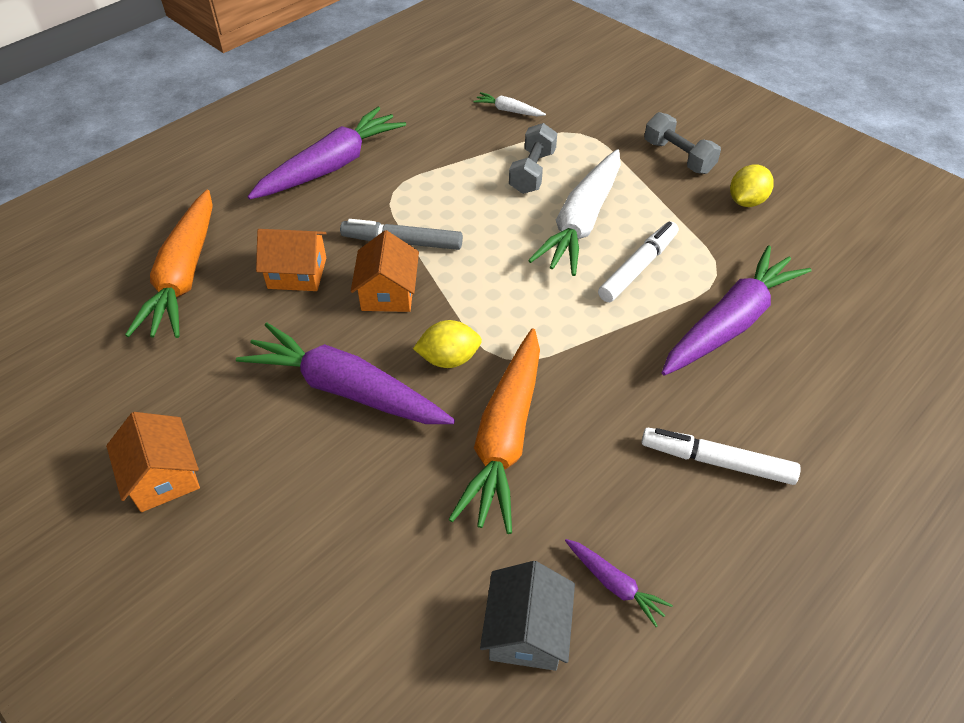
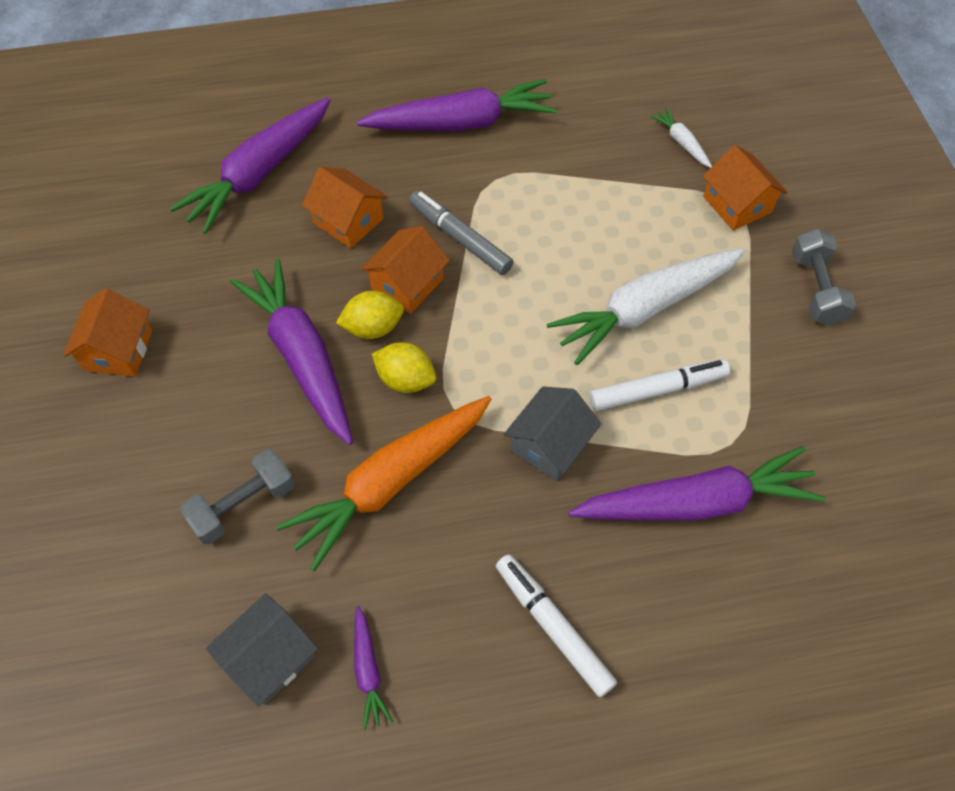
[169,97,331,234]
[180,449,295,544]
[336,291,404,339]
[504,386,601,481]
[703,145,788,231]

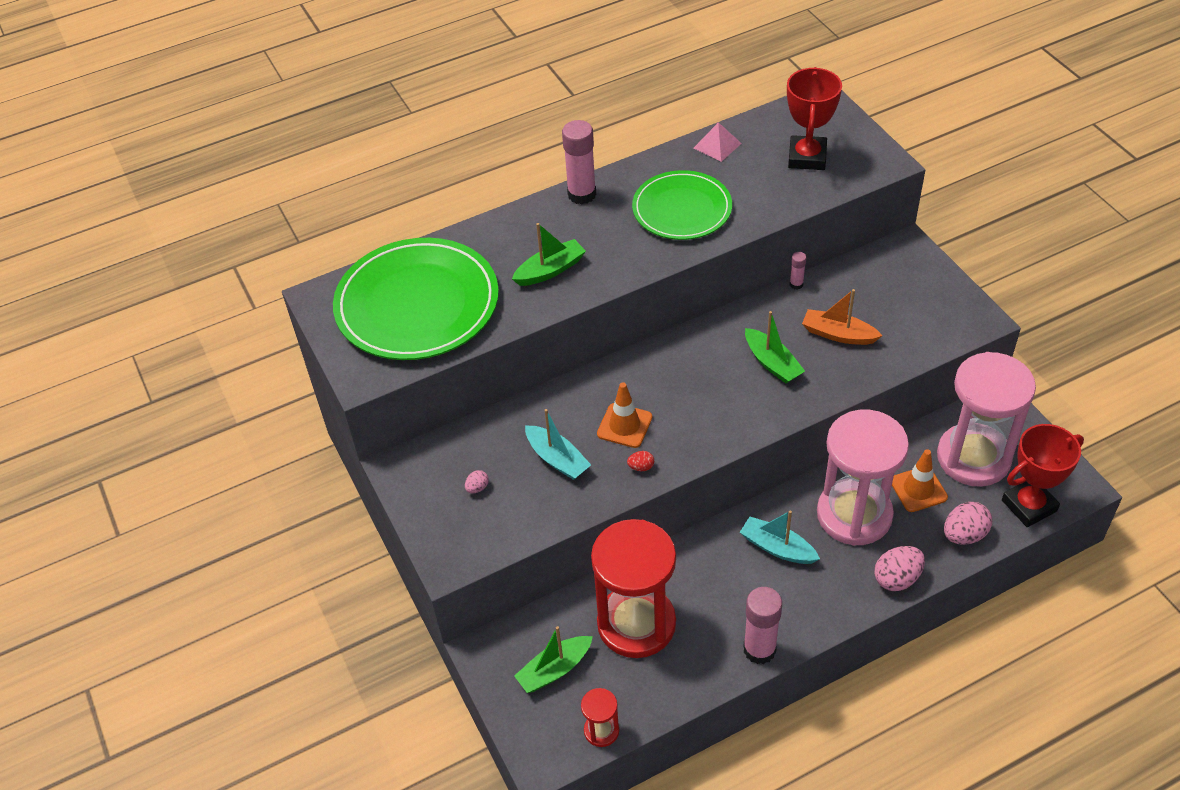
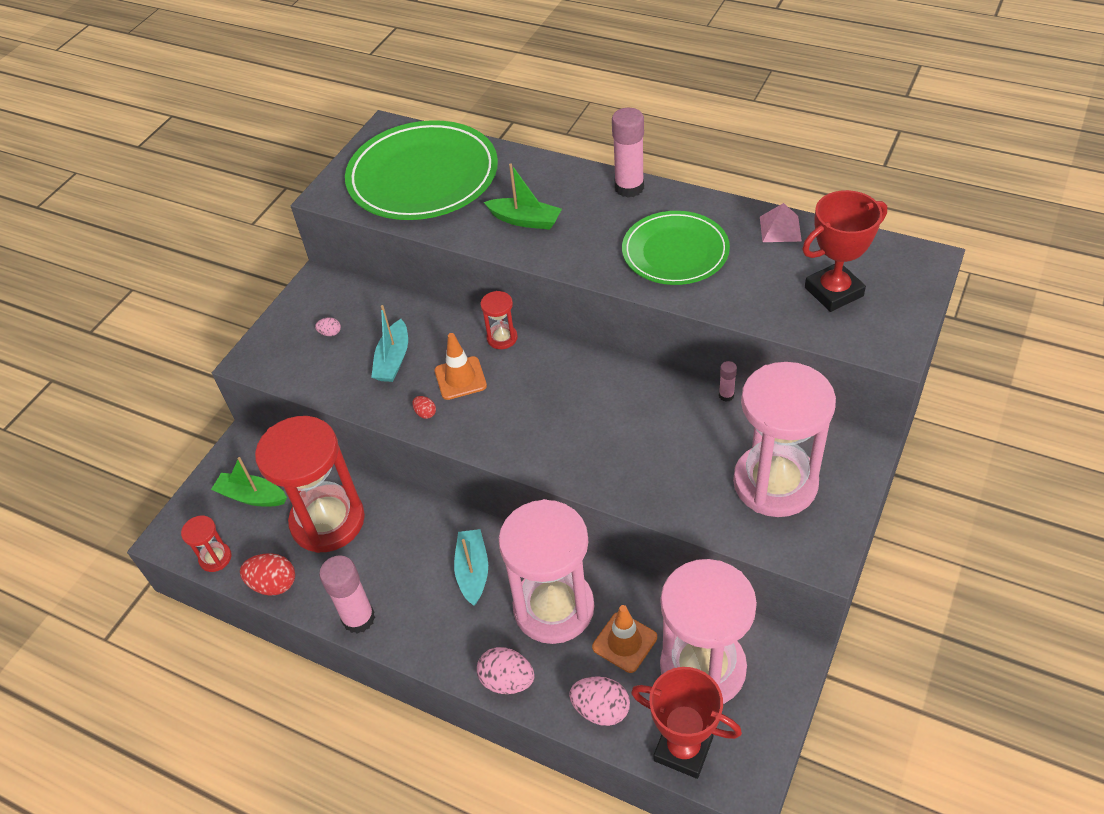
[745,311,805,383] (first image)
[802,289,882,345] (first image)
[240,553,295,596]
[480,291,518,349]
[733,362,836,517]

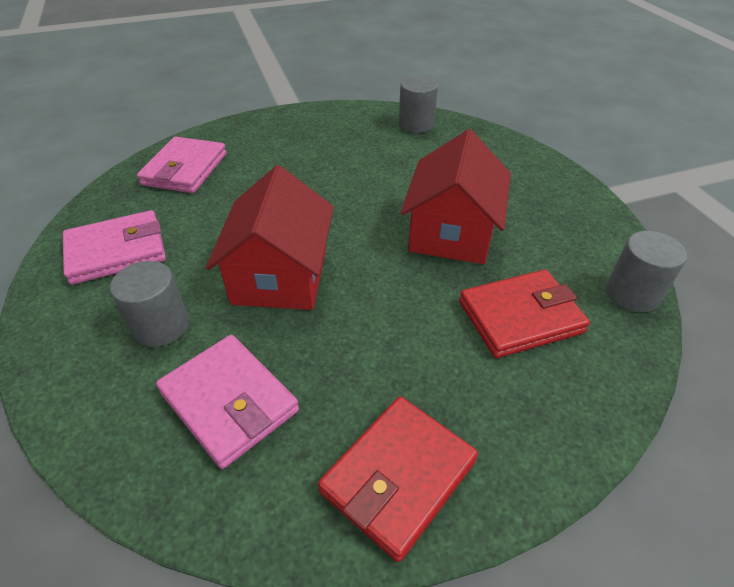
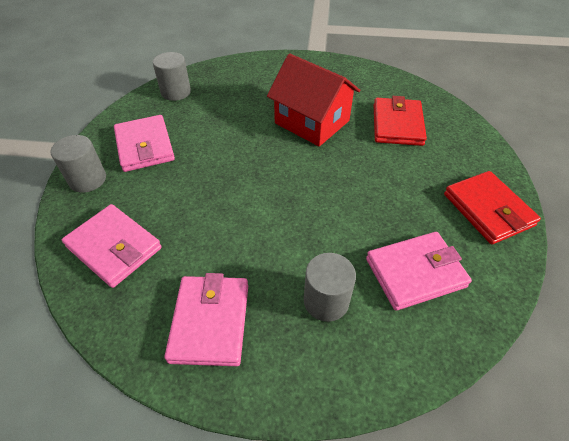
[206,165,334,310] (first image)
[51,135,106,193]
[114,115,175,172]

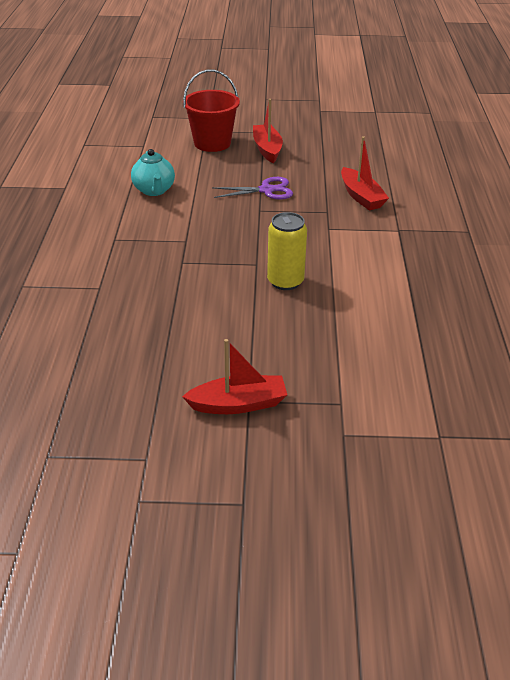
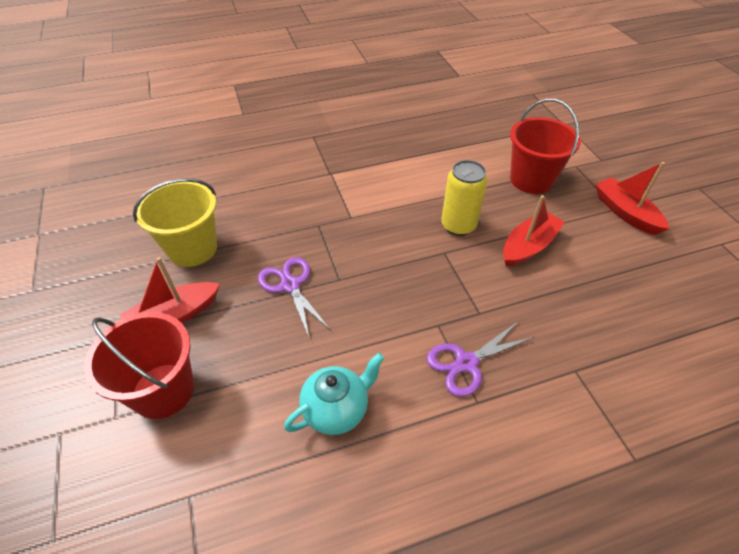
[503,195,565,267]
[133,178,217,267]
[427,322,534,397]
[510,99,581,194]

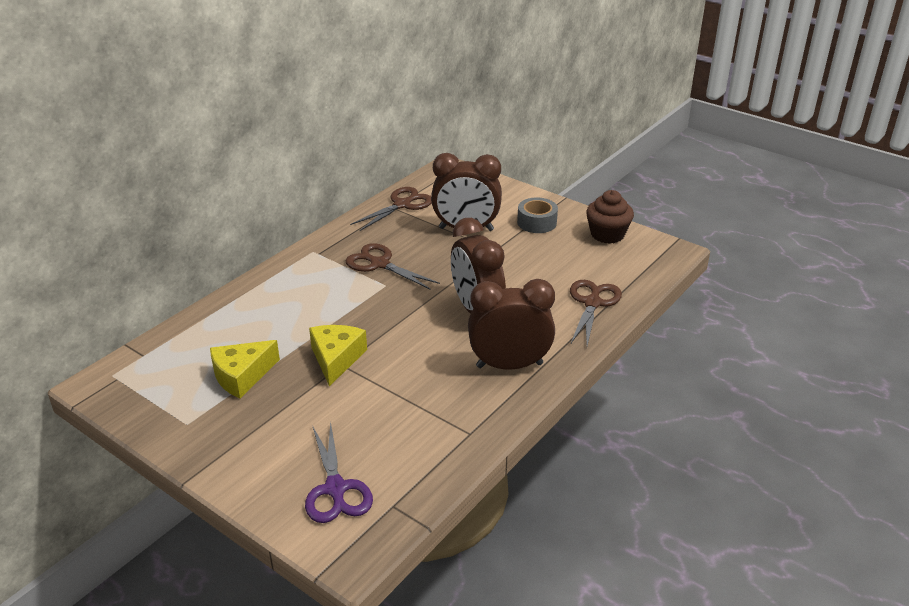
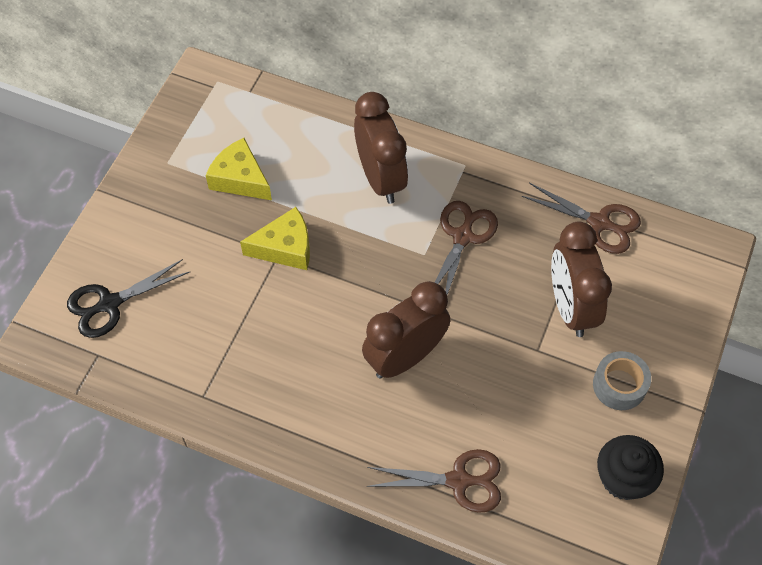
[67,259,190,338]
[354,92,408,204]
[597,435,664,500]

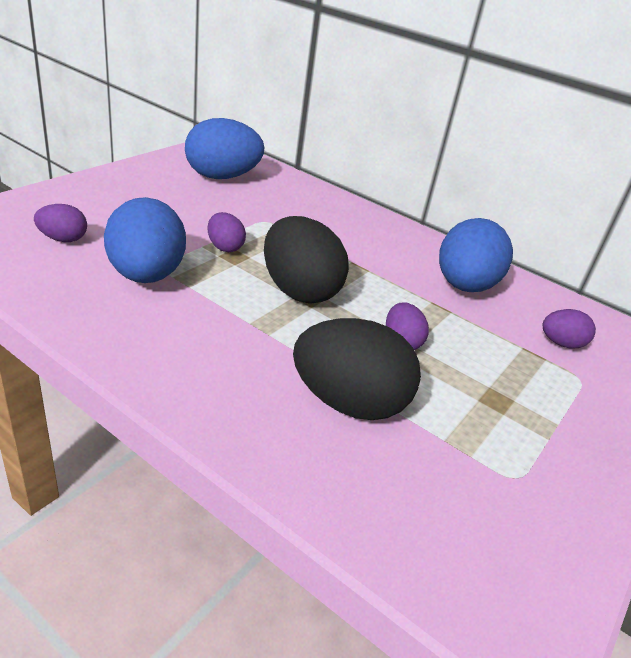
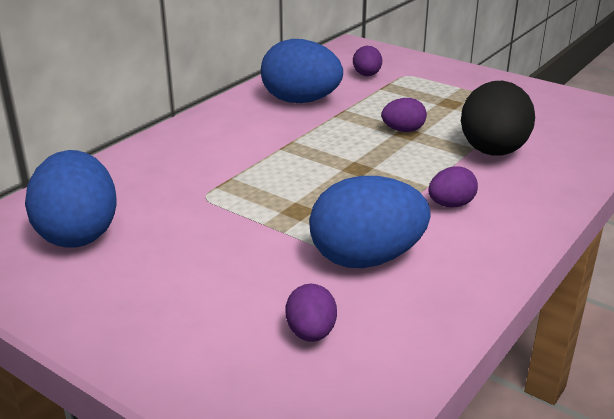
[428,166,478,207]
[264,216,349,304] (first image)

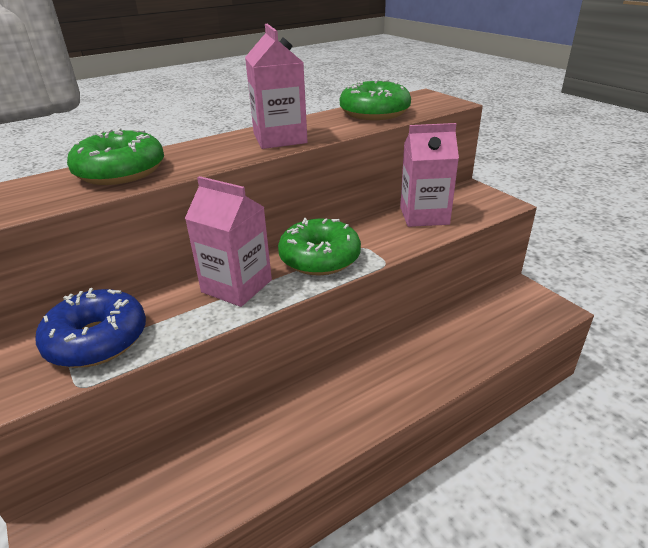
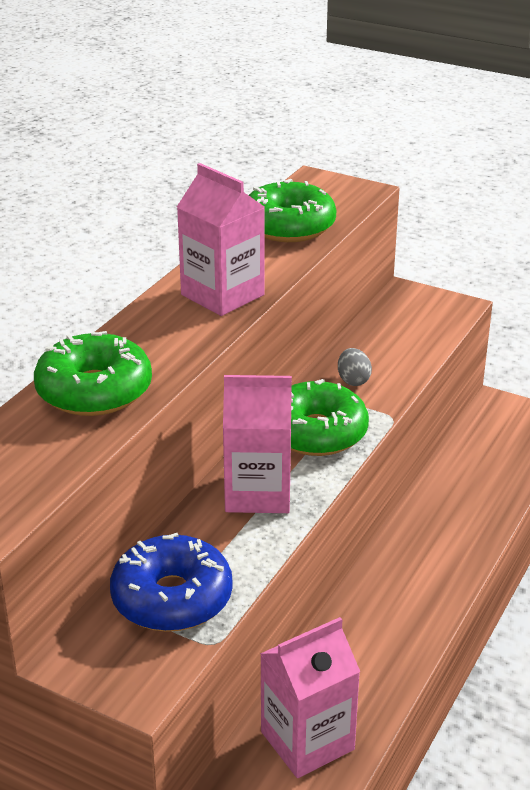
[260,617,360,778]
[338,348,372,386]

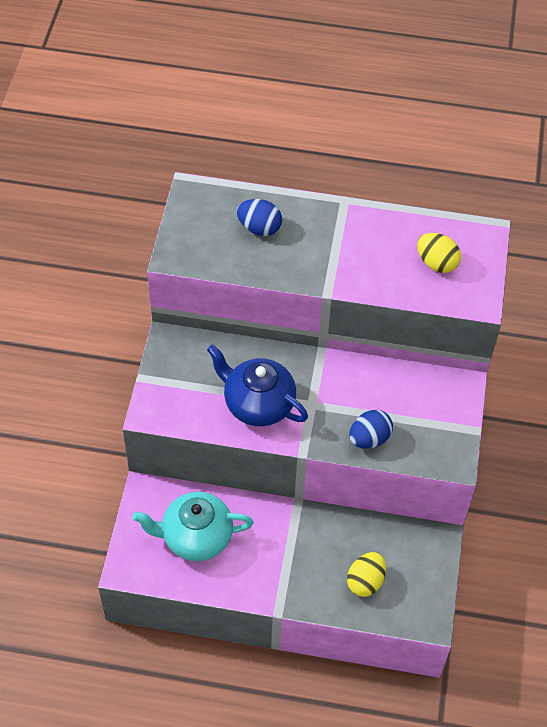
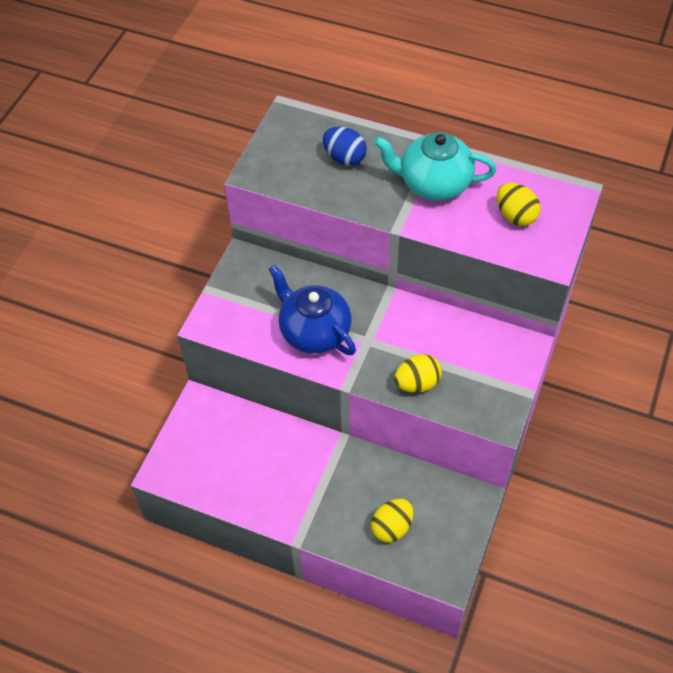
[374,132,496,201]
[394,354,442,393]

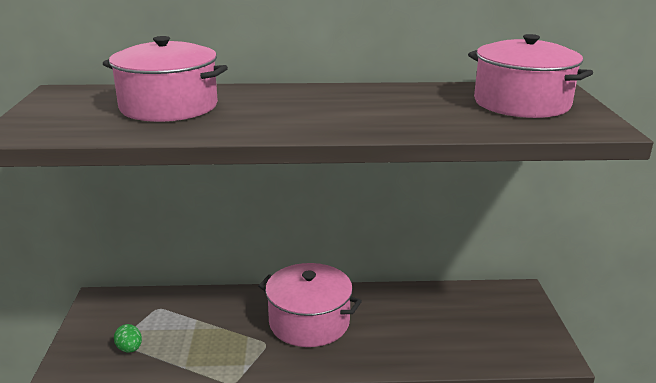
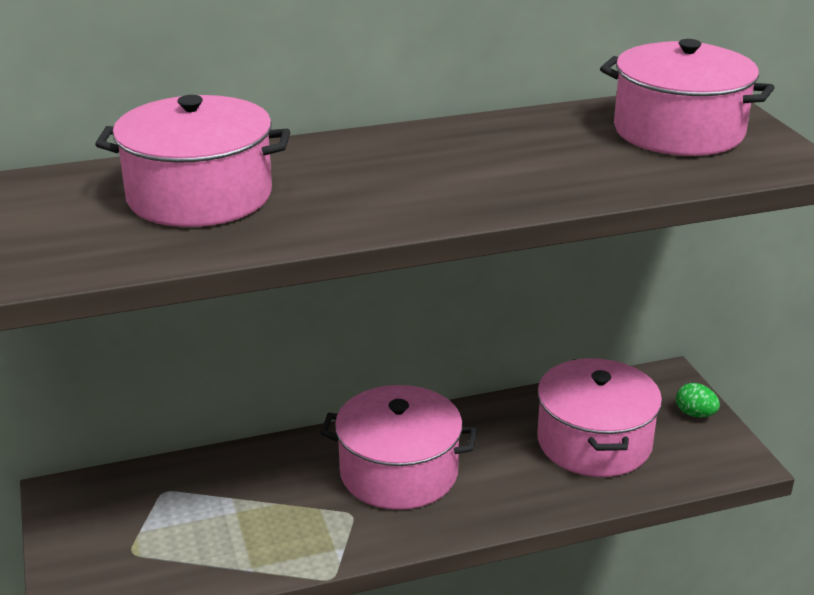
[676,383,720,417]
[537,358,662,477]

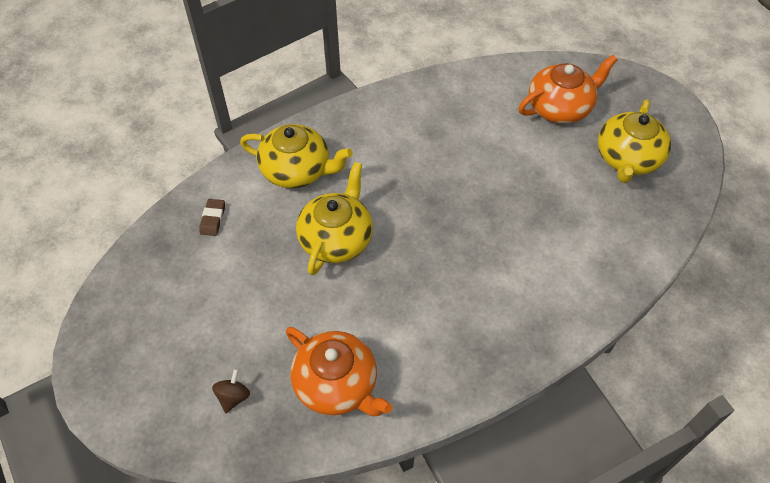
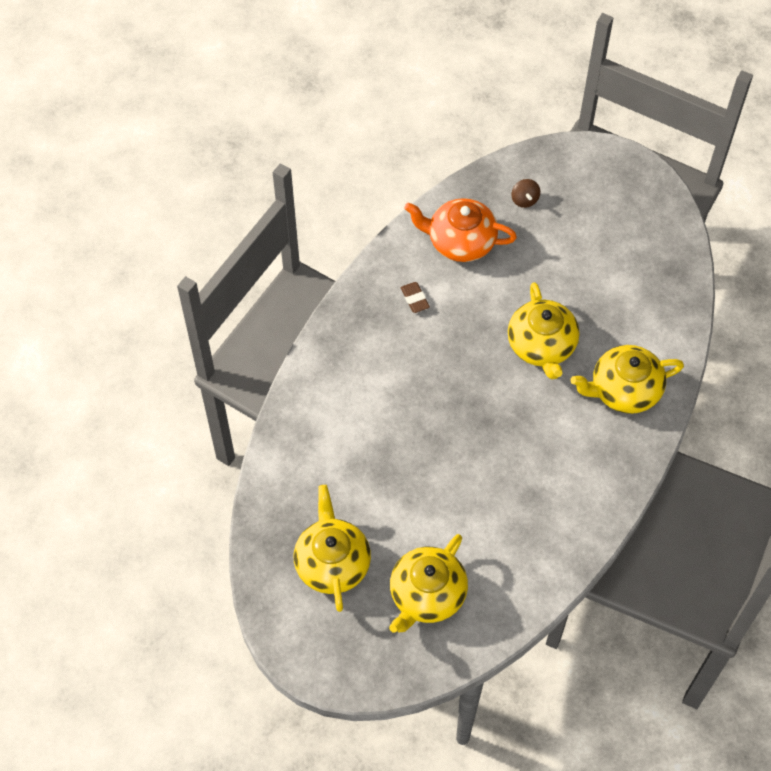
[400,282,430,313]
[389,534,468,633]

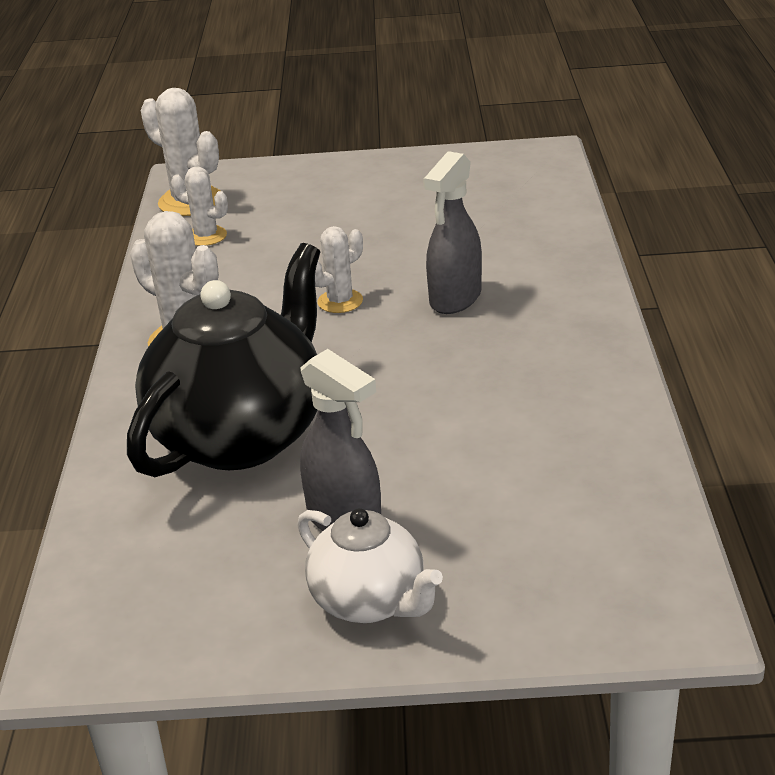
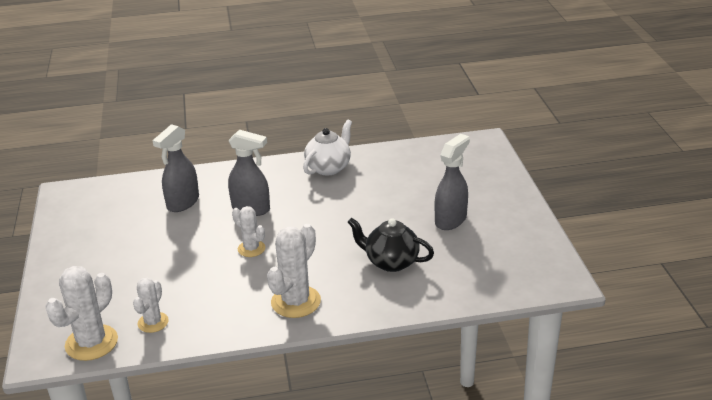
[348,218,434,272]
[303,120,352,175]
[152,124,199,212]

